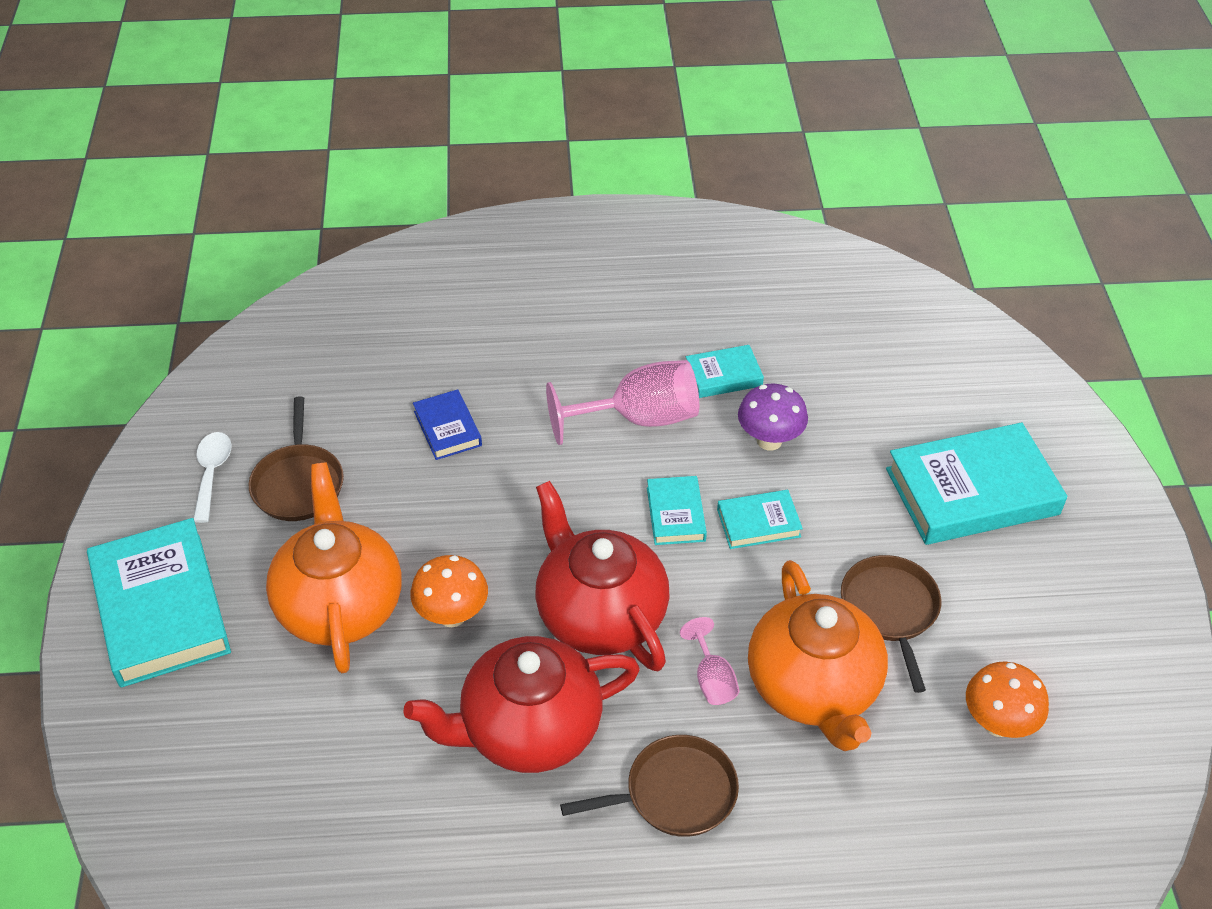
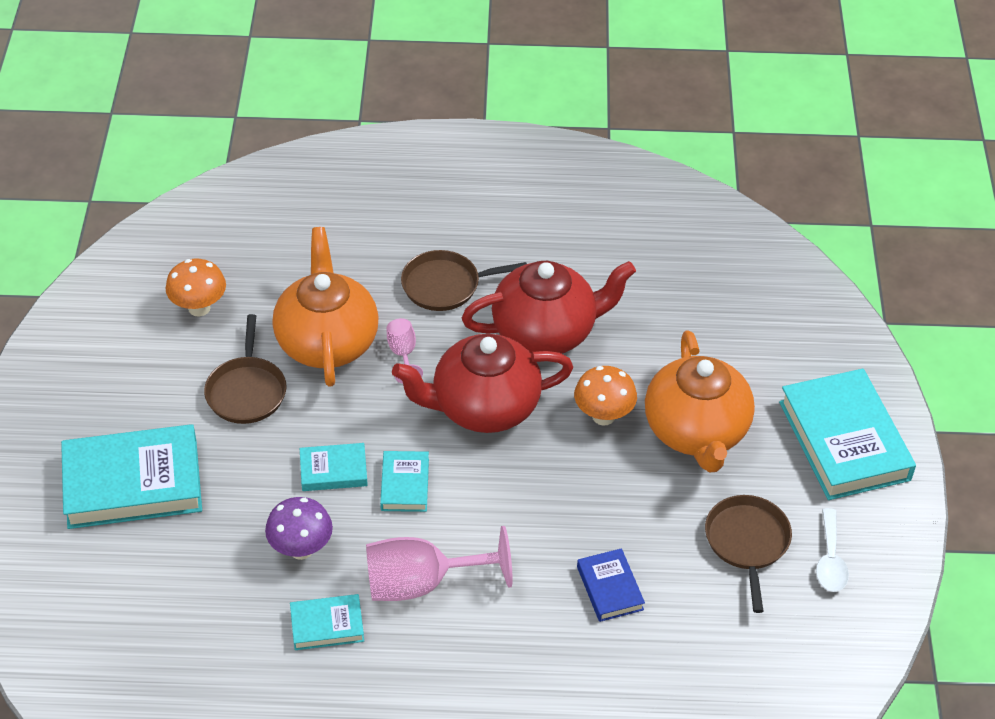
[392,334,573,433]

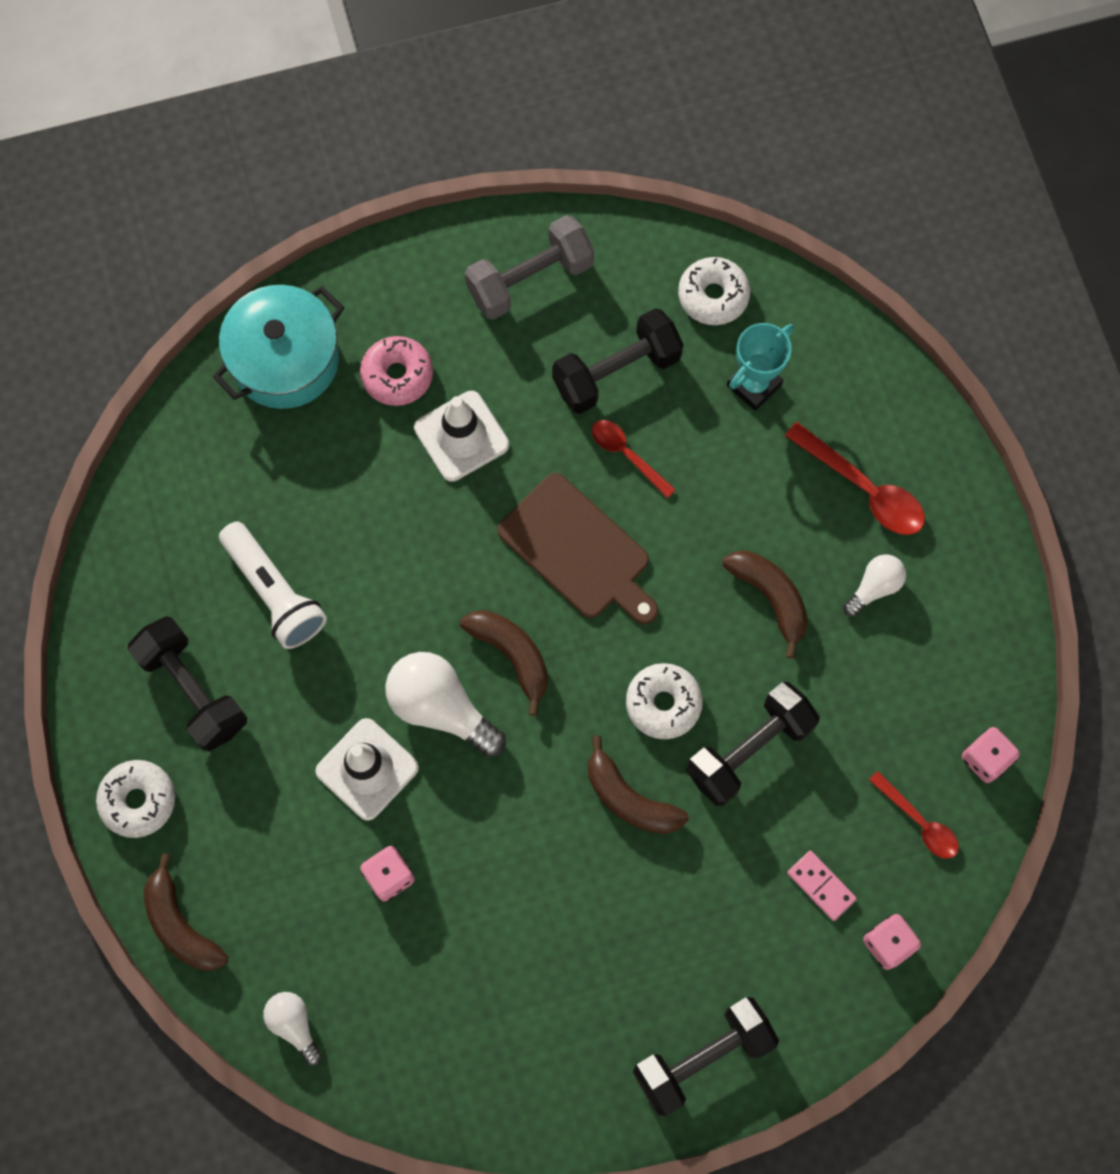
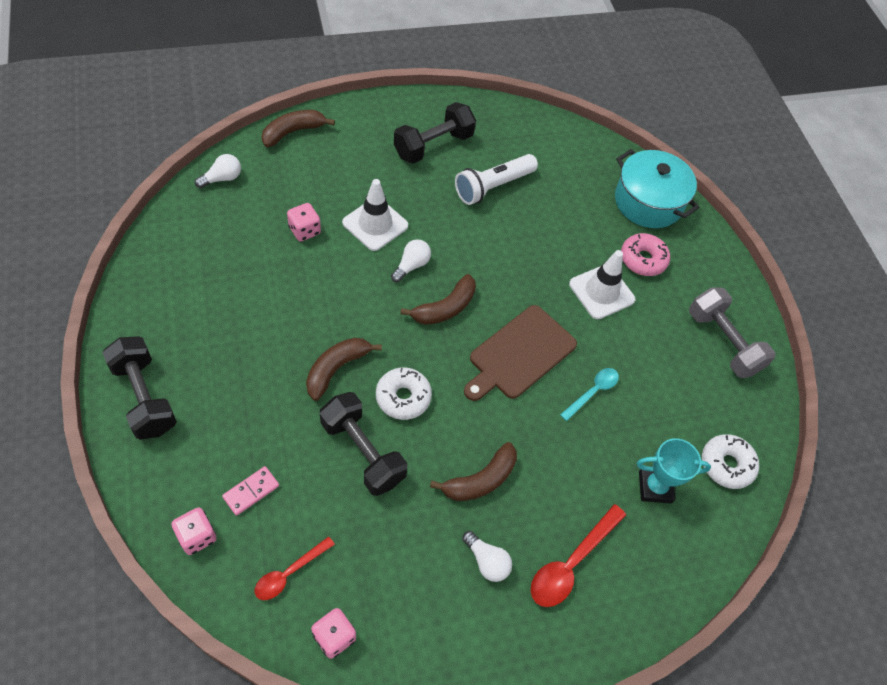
[96,760,175,838] (first image)
[391,239,431,282]
[552,308,684,414] (first image)
[560,368,619,421]
[637,438,711,503]

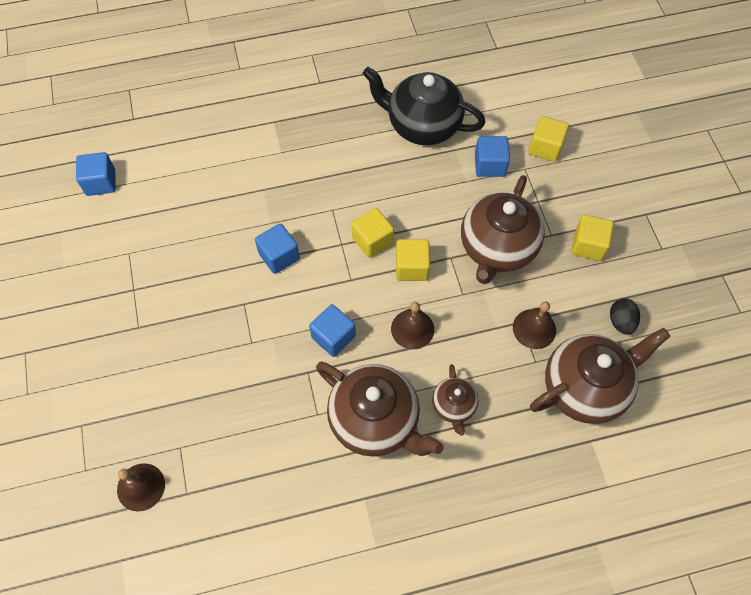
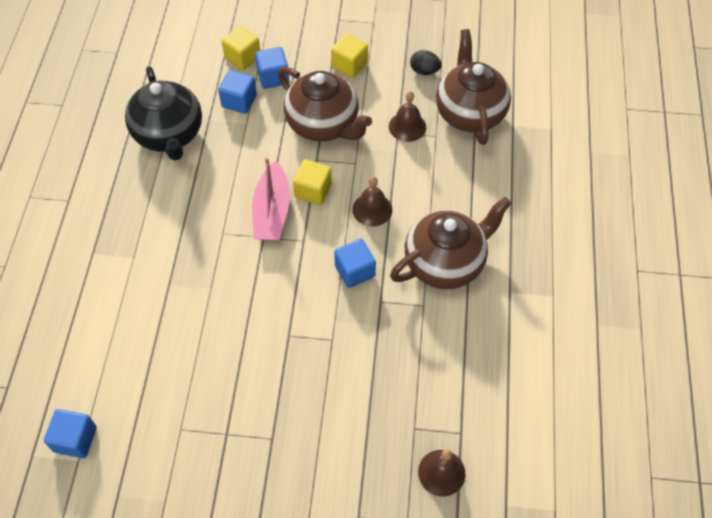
[255,47,289,89]
[252,157,290,241]
[125,66,202,160]
[432,364,478,436] (first image)

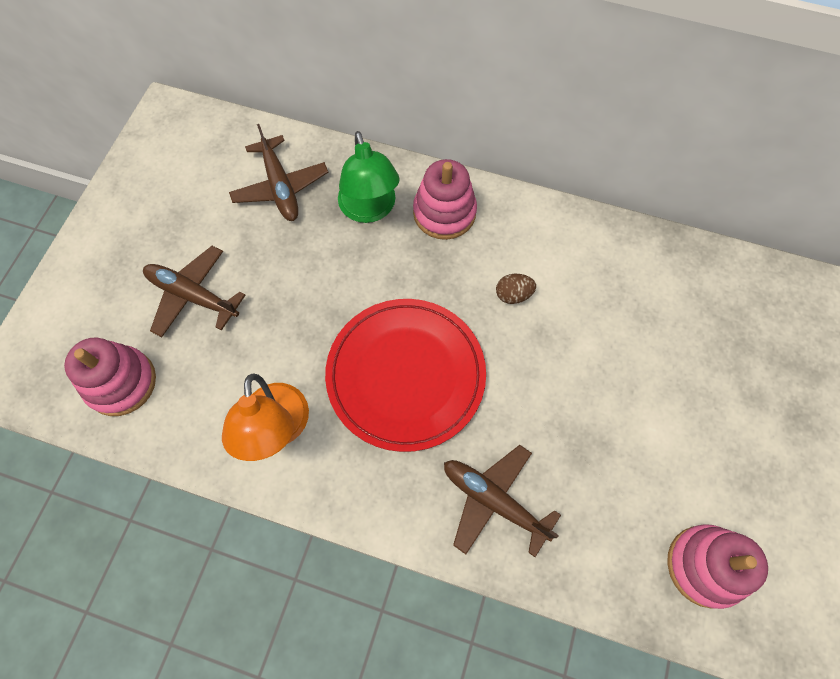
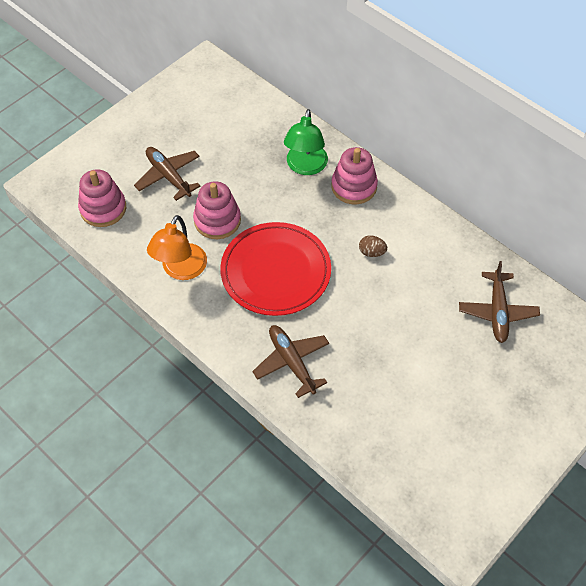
[459,261,540,343]
[193,181,241,239]

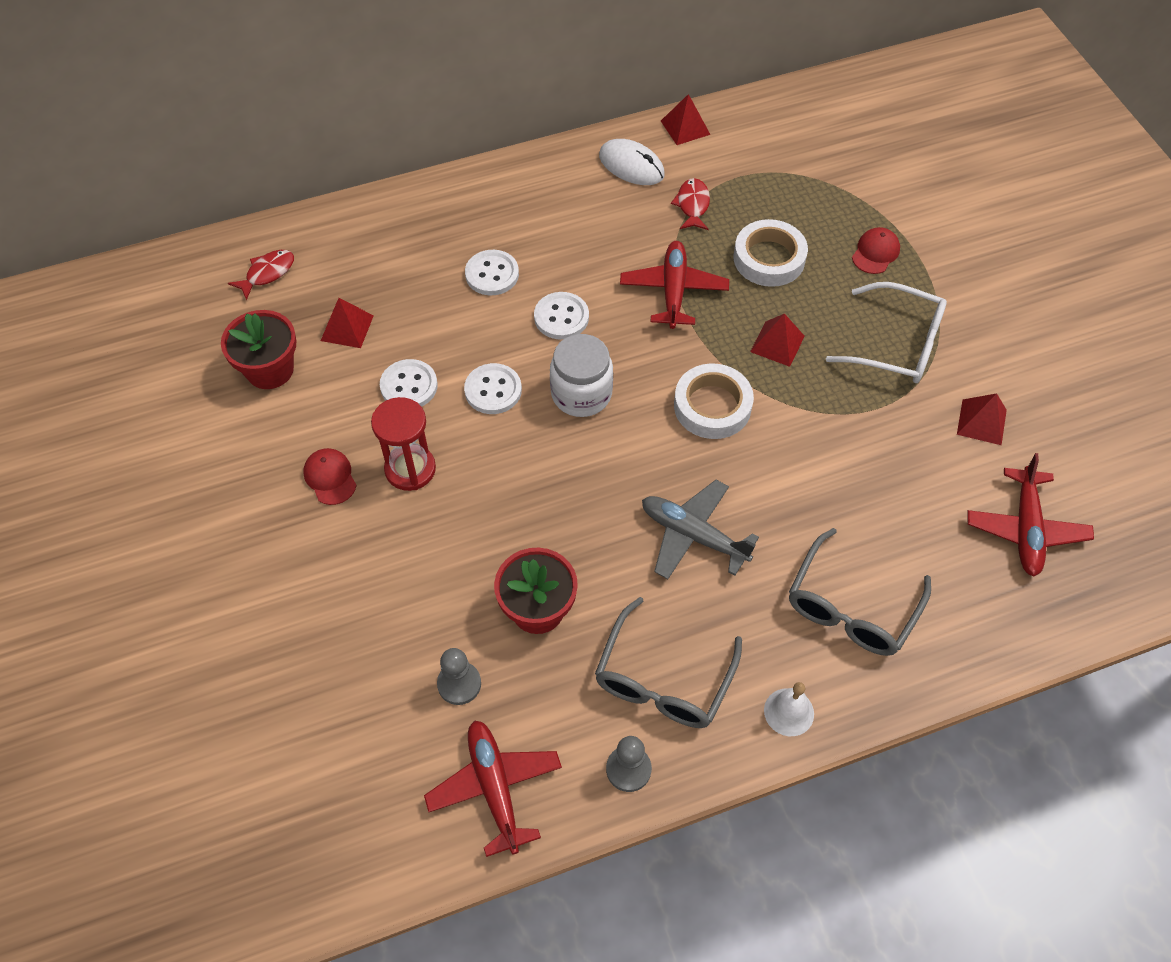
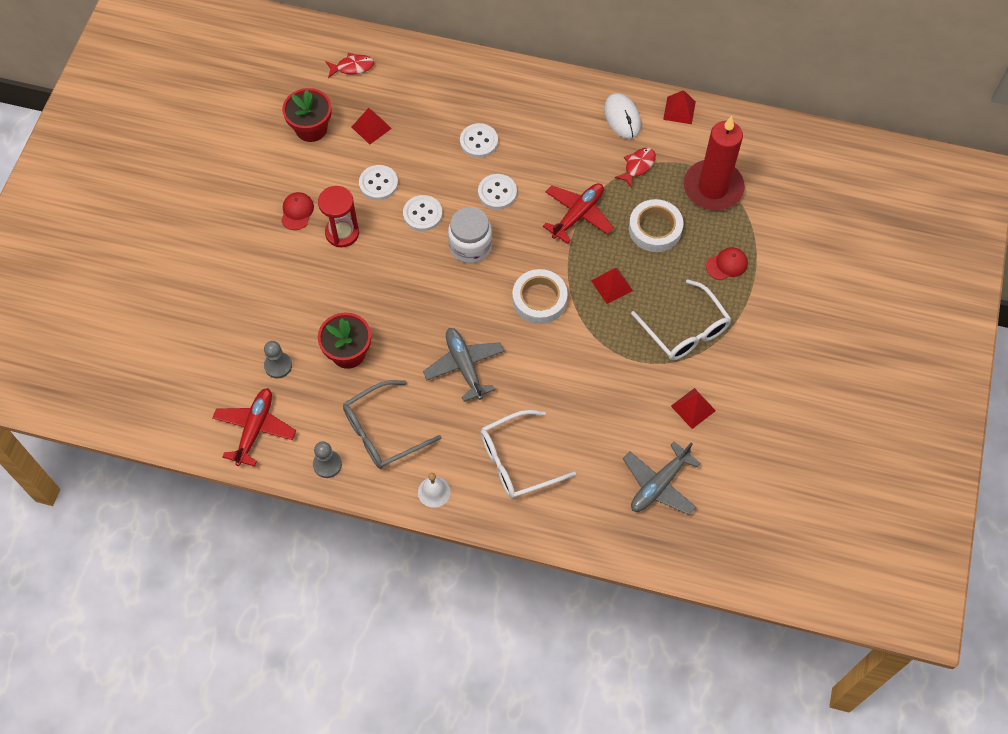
[480,410,576,499]
[623,441,701,515]
[683,116,745,210]

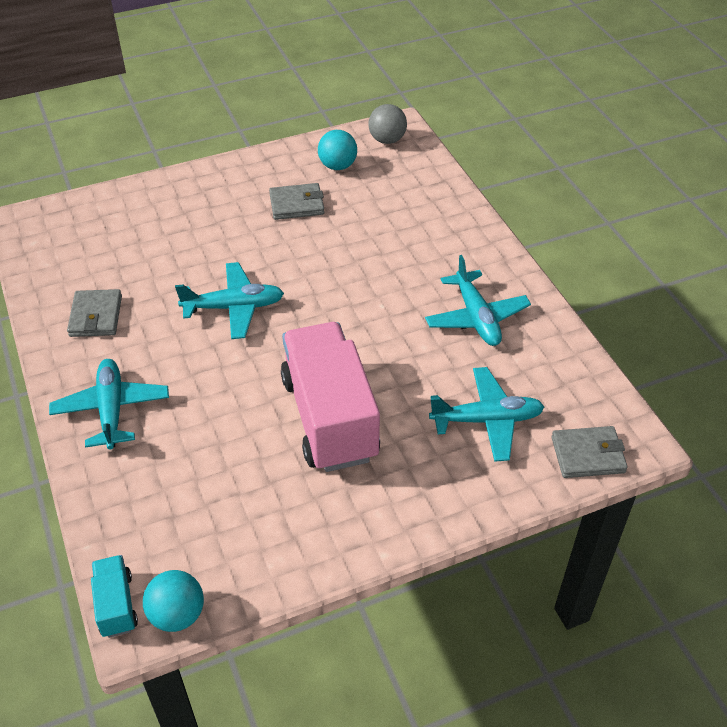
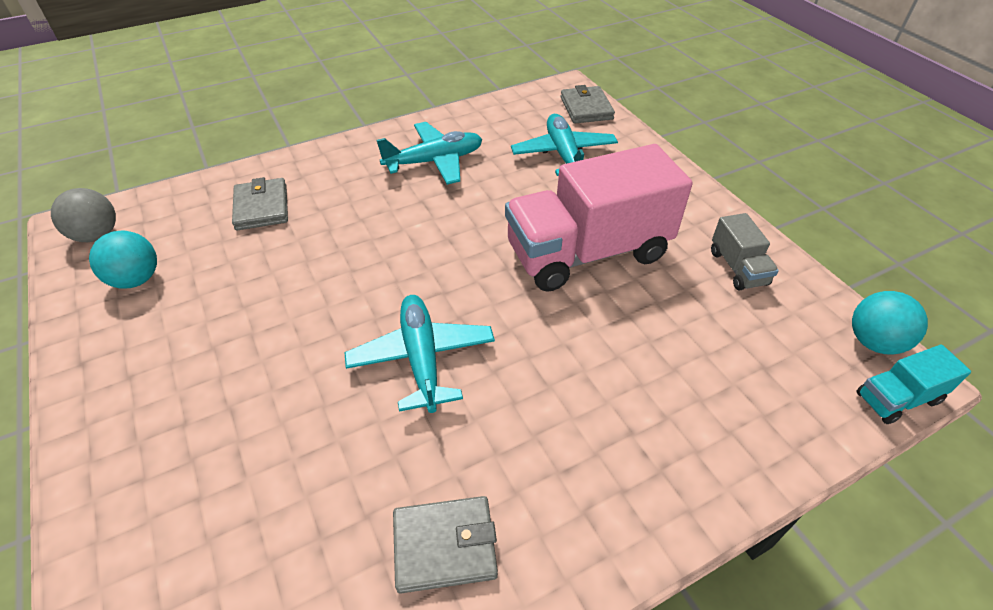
[49,359,169,450] (first image)
[232,177,288,230]
[711,213,779,291]

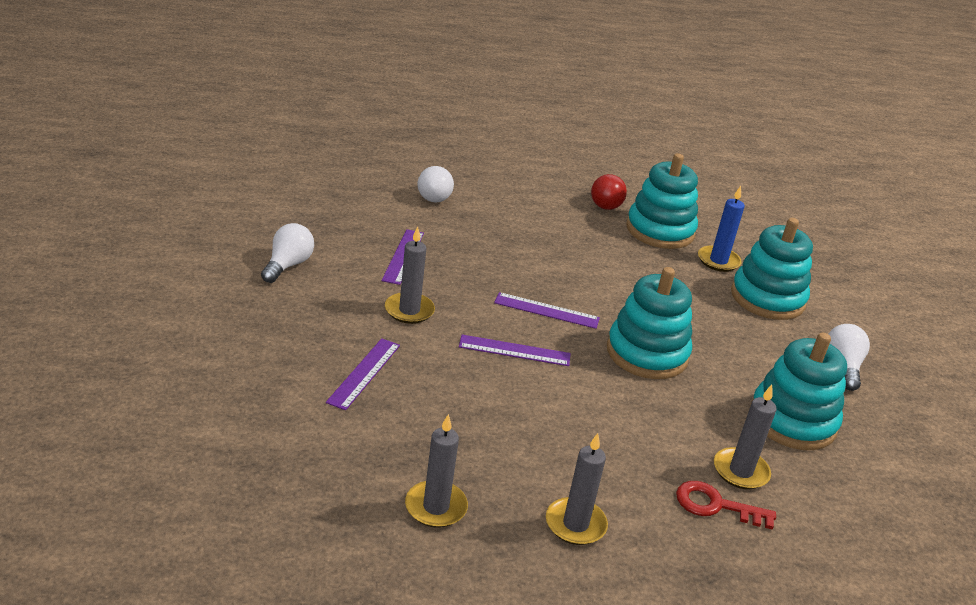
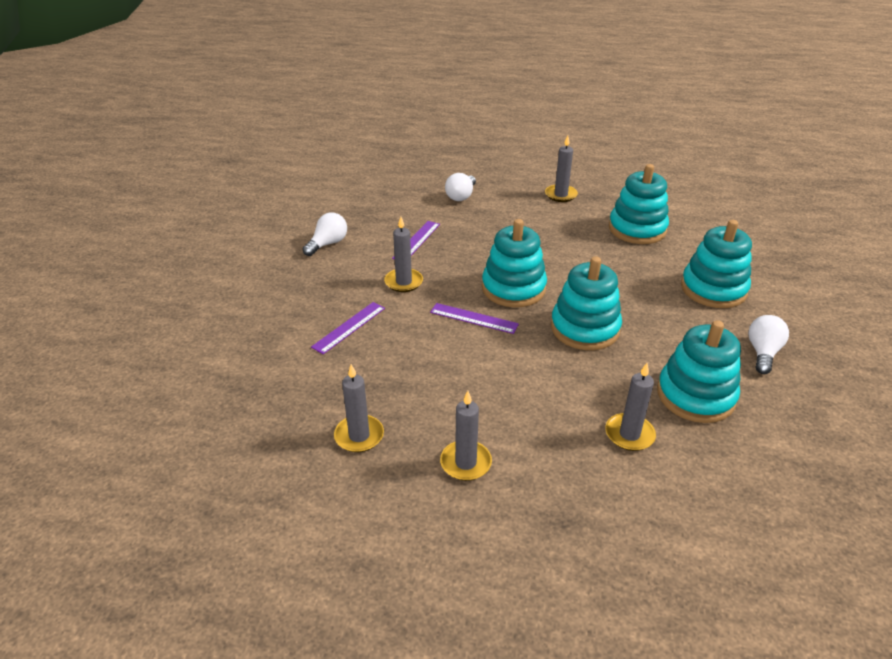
[482,219,547,307]
[591,174,627,210] (first image)
[676,481,776,530] (first image)
[698,186,745,272] (first image)
[545,136,578,202]

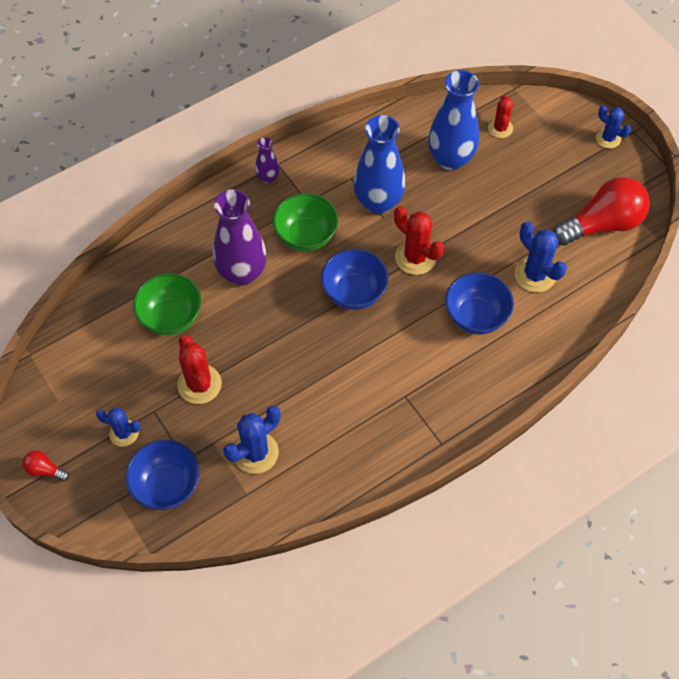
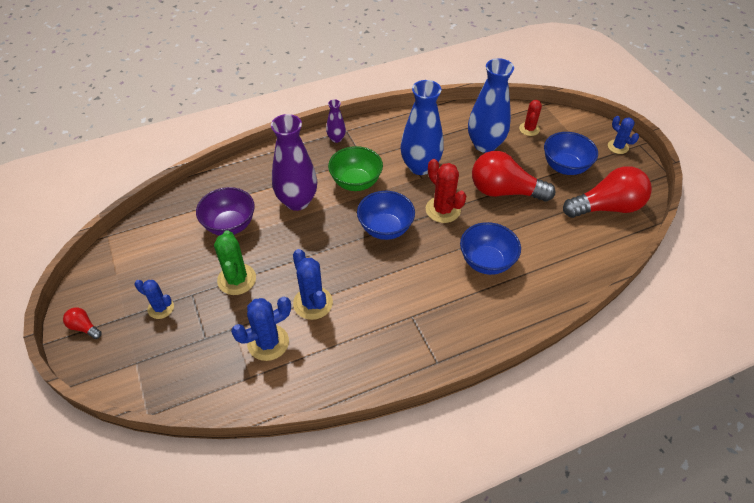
[544,132,598,175]
[196,187,255,236]
[214,230,256,295]
[293,249,333,320]
[472,151,555,202]

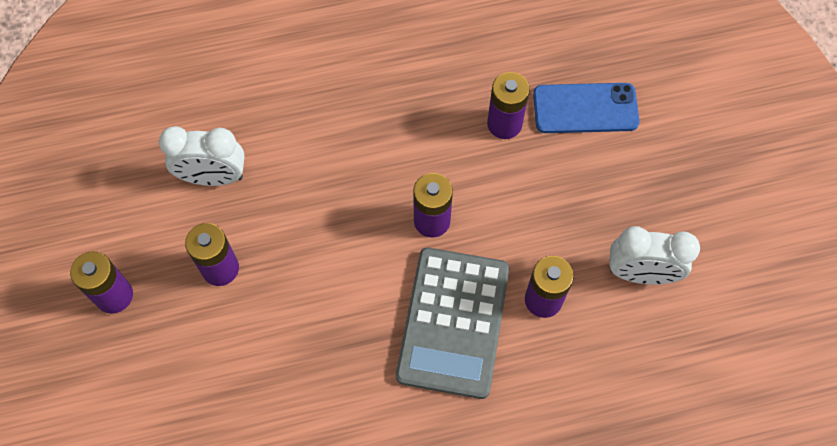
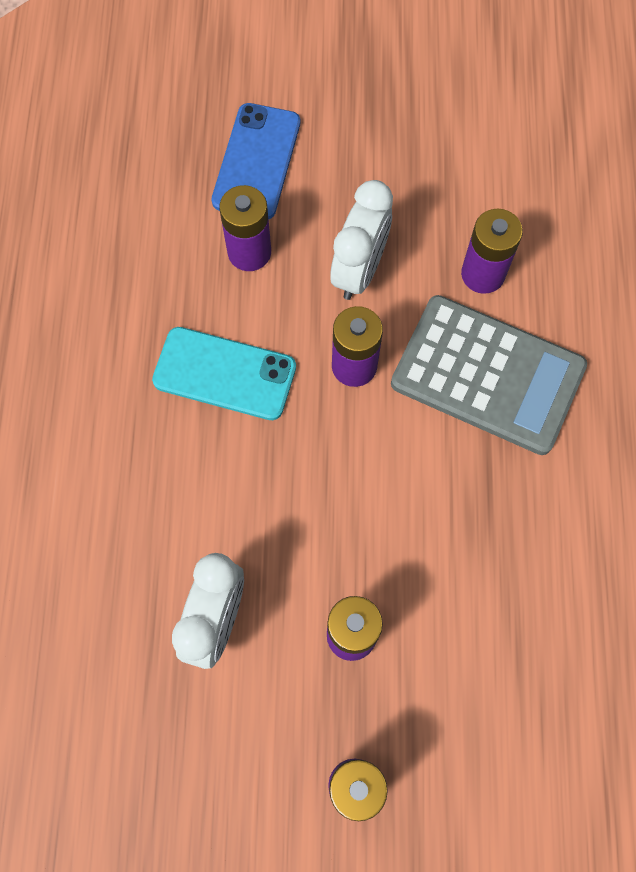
[330,180,393,300]
[152,327,296,420]

